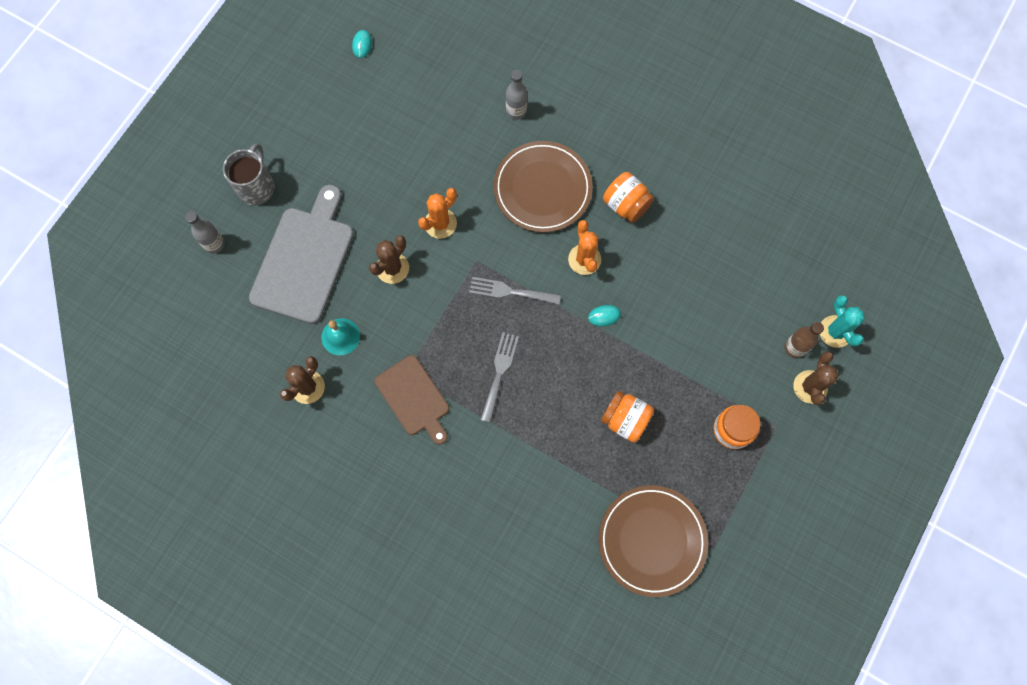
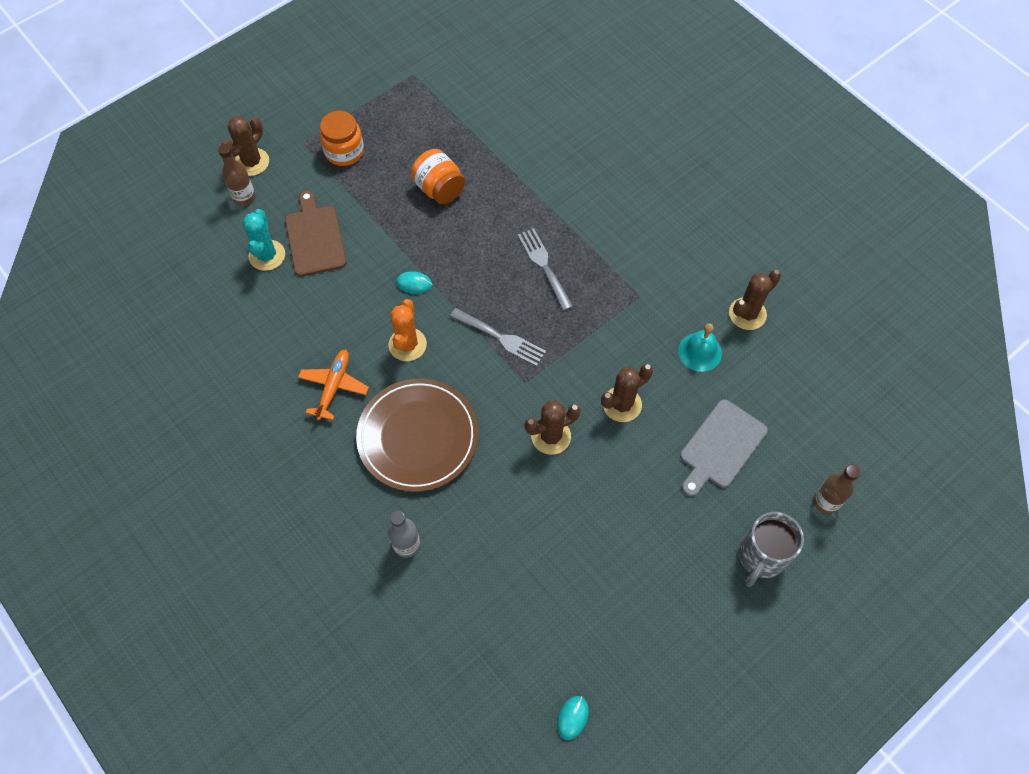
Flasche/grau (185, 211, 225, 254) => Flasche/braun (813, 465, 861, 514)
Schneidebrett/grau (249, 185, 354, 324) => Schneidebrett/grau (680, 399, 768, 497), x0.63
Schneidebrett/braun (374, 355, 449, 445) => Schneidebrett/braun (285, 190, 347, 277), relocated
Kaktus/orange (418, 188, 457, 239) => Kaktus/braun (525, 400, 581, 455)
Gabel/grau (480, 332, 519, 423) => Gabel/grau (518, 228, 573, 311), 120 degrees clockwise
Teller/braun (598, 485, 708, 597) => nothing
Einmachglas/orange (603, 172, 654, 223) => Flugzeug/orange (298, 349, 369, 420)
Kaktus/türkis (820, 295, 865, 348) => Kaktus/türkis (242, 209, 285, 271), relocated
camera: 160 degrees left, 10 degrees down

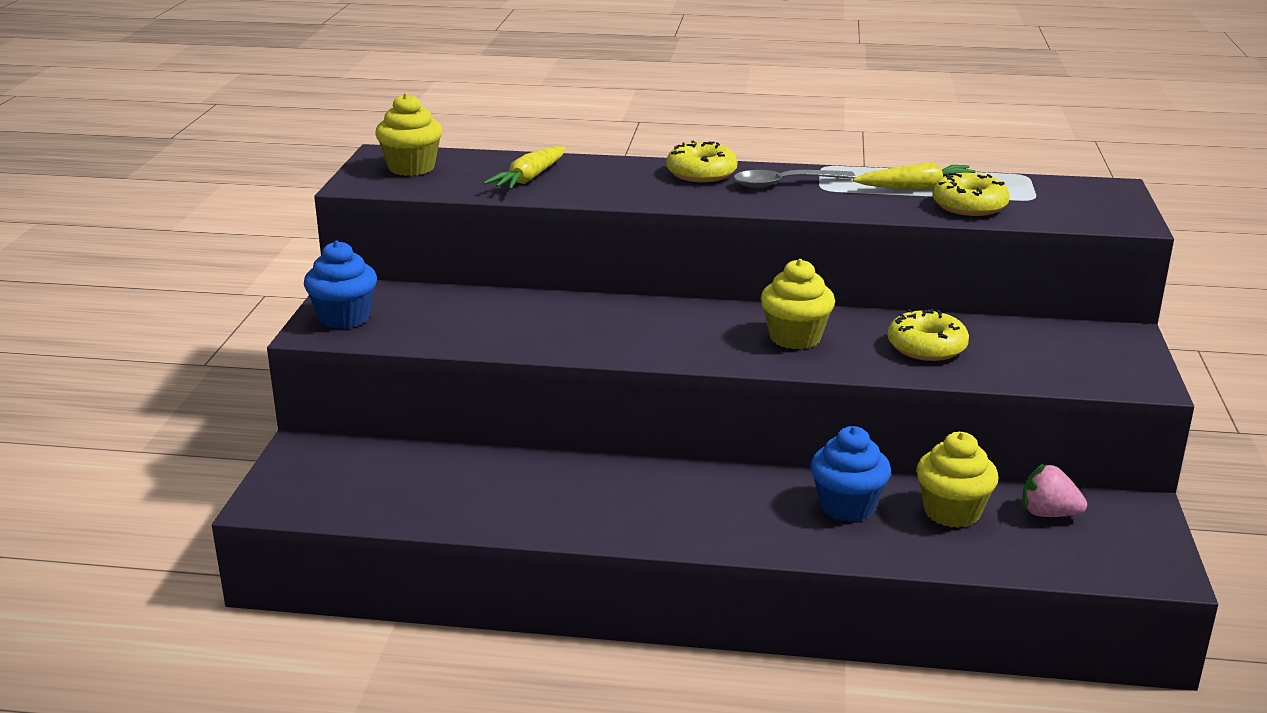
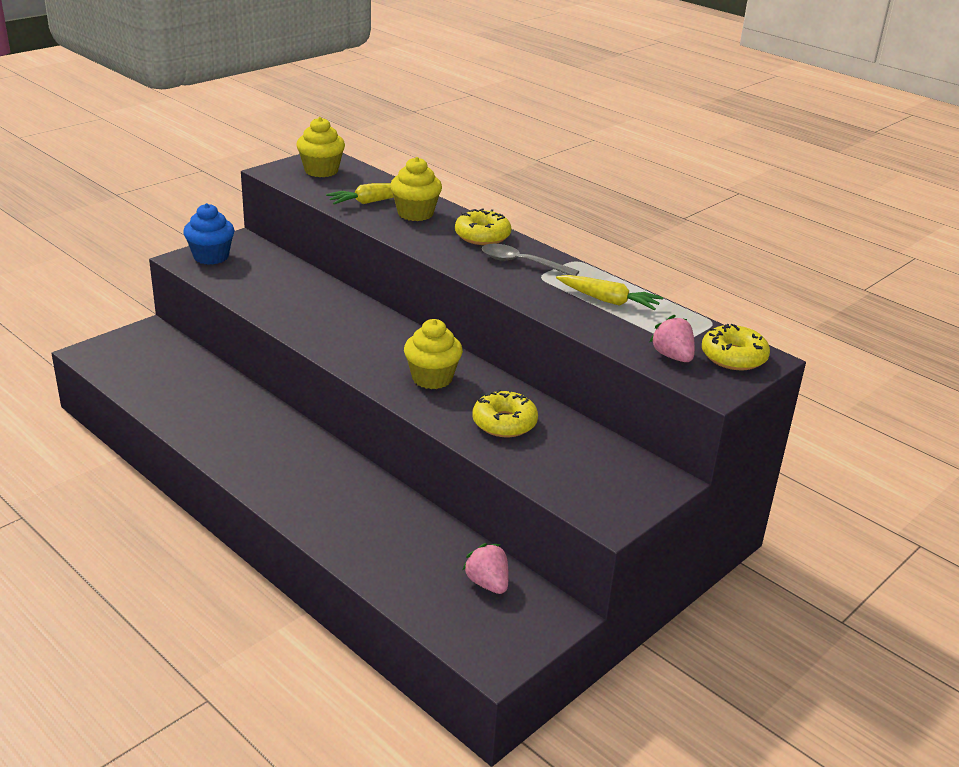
Muffin/blau (810, 426, 891, 522) => nothing
Muffin/gelb (916, 432, 999, 528) => Muffin/gelb (390, 157, 442, 221), relocated
Donut/gelb (932, 173, 1010, 216) => Donut/gelb (702, 324, 770, 370), relocated
nothing => Erdbeere/rosa (649, 315, 695, 362)
camera: 35 degrees right, 5 degrees up

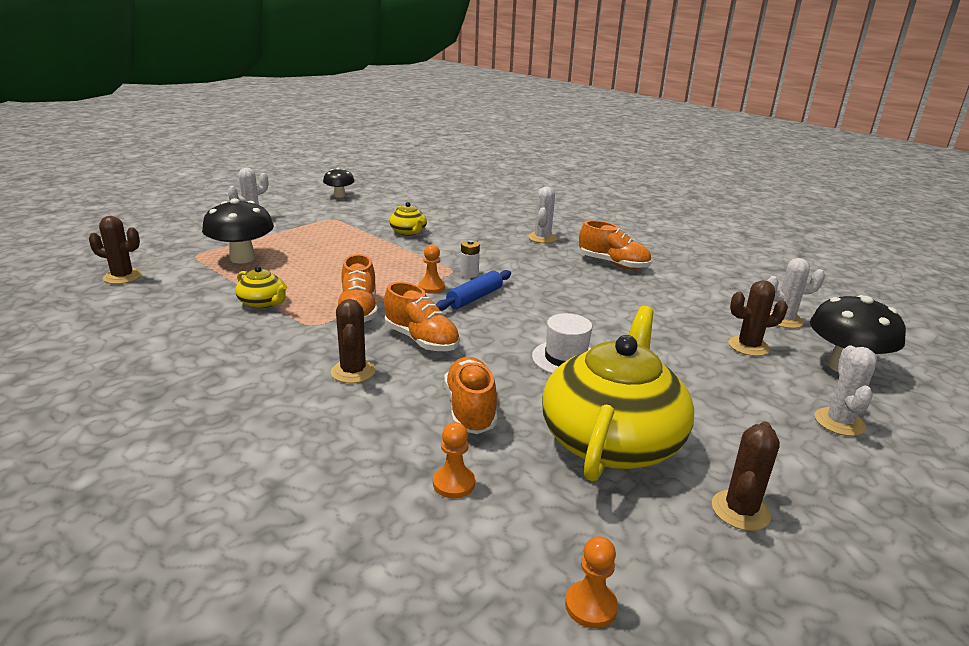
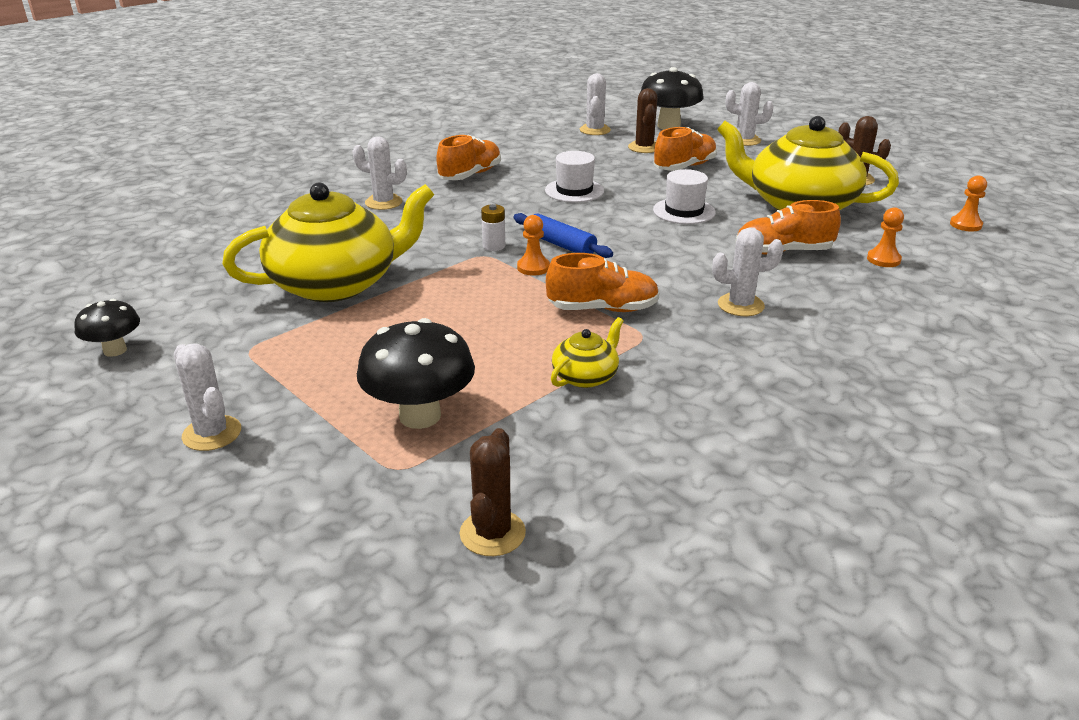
Kaktus/braun (331, 299, 376, 383) => Kaktus/weiß (712, 227, 784, 316)
Schuh/orange (384, 282, 460, 352) => Schuh/orange (653, 127, 717, 171), relocated
Teekanne/gelb (390, 202, 427, 236) => Teekanne/gelb (222, 182, 434, 302), x2.28
nothing => Hut/weiß (545, 151, 604, 203)
camera: 85 degrees left, 5 degrees up

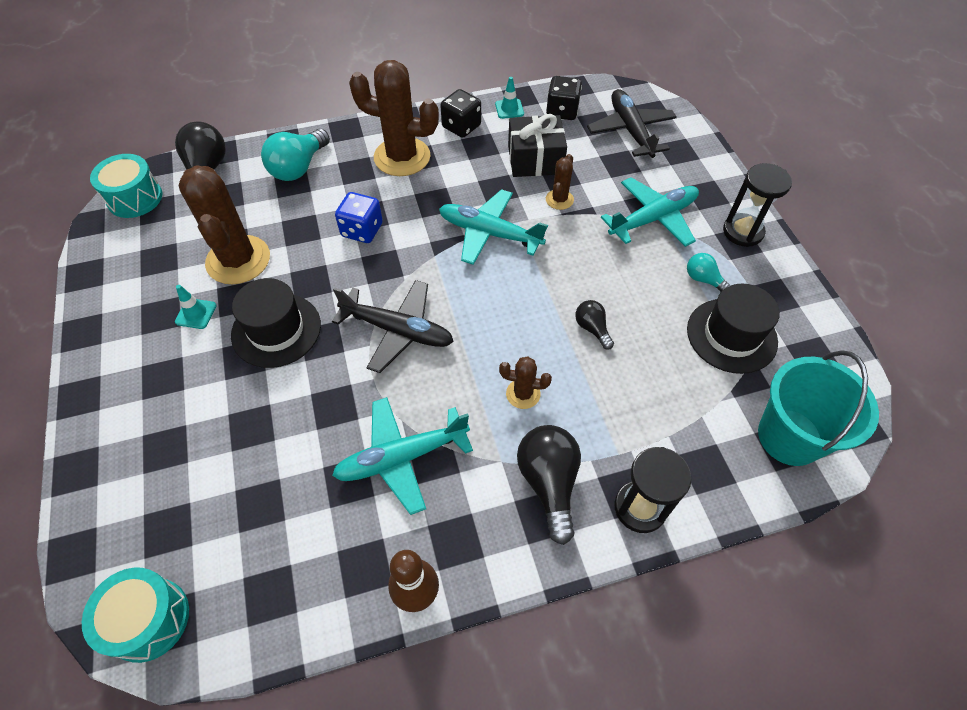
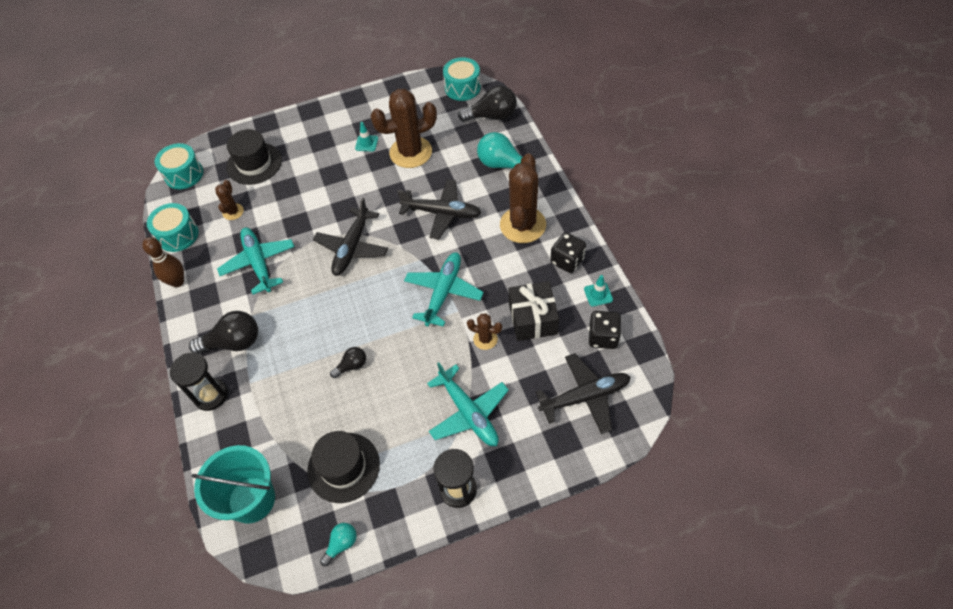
Hut/schwarz (231, 278, 321, 368) => Hut/schwarz (226, 129, 282, 185), relocated
Spielwürfel/blau (335, 192, 383, 243) => Flugzeug/schwarz (397, 179, 482, 239)
Kaktus/braun (499, 356, 552, 409) => Kaktus/braun (215, 180, 244, 220), relocated
Glühbirne/türkis (687, 253, 731, 292) => Glühbirne/türkis (320, 523, 357, 566), relocated
nothing => Trommel/türkis (147, 203, 199, 252)
camera: 90 degrees right, 0 degrees up

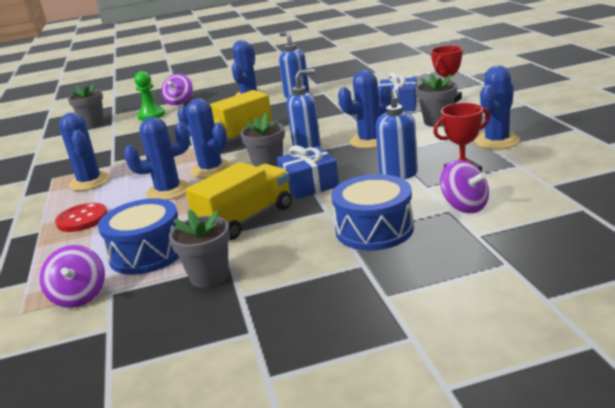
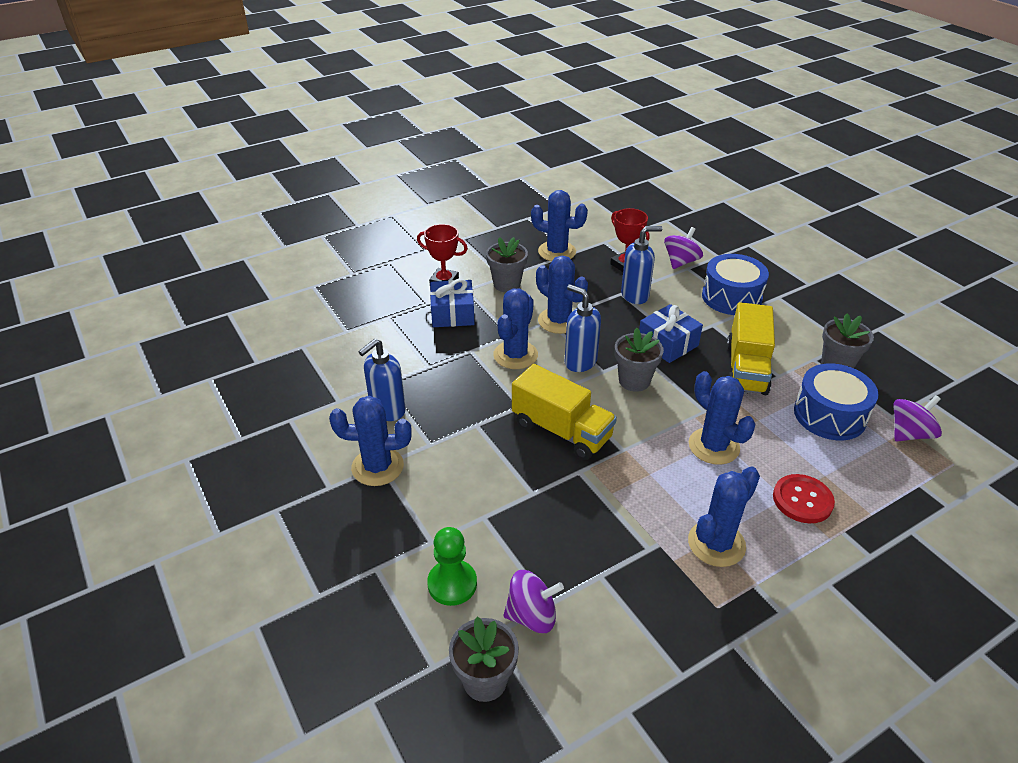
Kreisel/lila (161, 74, 193, 105) => Kreisel/lila (503, 570, 564, 633), relocated
Kaktus/blau (177, 98, 232, 178) => Kaktus/blau (493, 289, 538, 369), relocated
Lastwagen/gelb (186, 162, 292, 240) => Lastwagen/gelb (727, 302, 775, 395), 105 degrees counterclockwise
camera: 110 degrees left, 15 degrees up

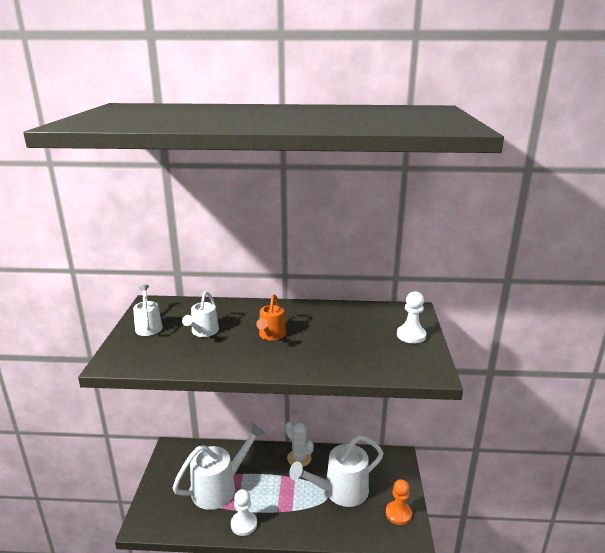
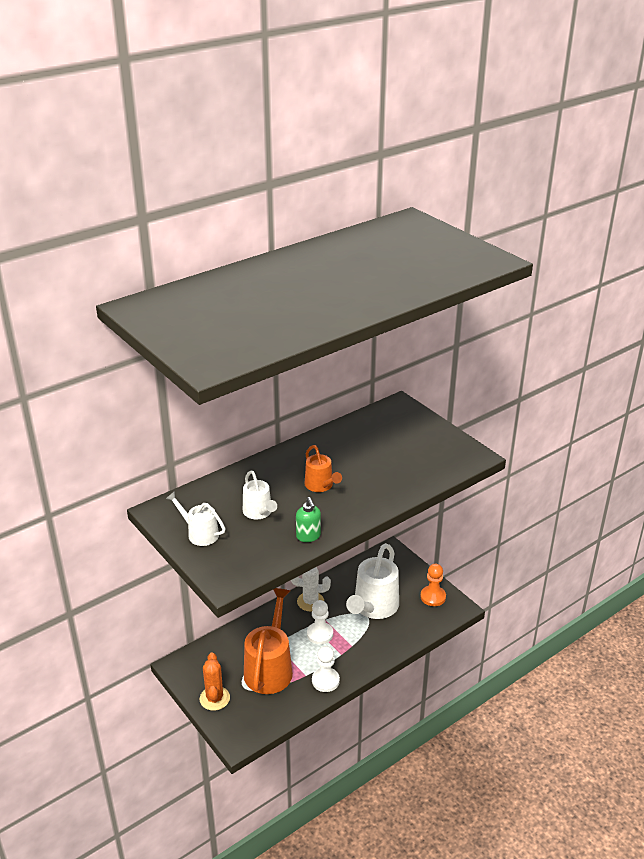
Gießkanne/weiß (173, 423, 265, 510) => Gießkanne/orange (244, 588, 293, 694)
Bauer/weiß (397, 291, 426, 343) => Bauer/weiß (307, 600, 333, 644), relocated
nothing => Kaktus/orange (200, 652, 230, 711)
nothing => Seifenspender/grün (296, 497, 321, 542)
camera: 40 degrees left, 10 degrees up

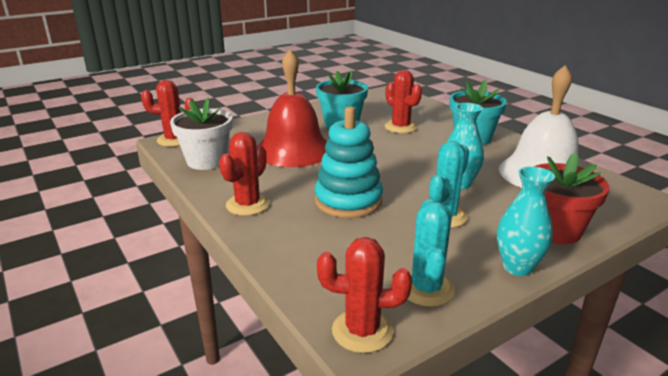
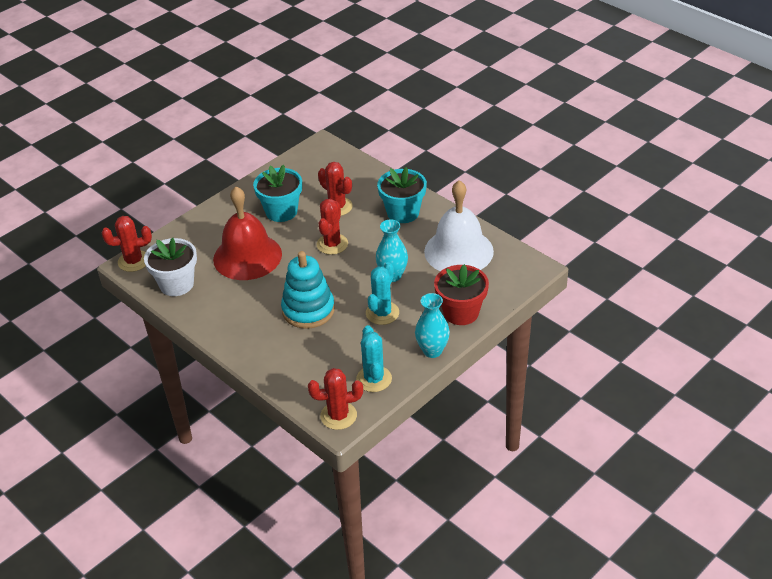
Kaktus/rot (219, 132, 270, 216) => Kaktus/rot (317, 199, 348, 255), relocated
camera: 10 degrees left, 15 degrees up

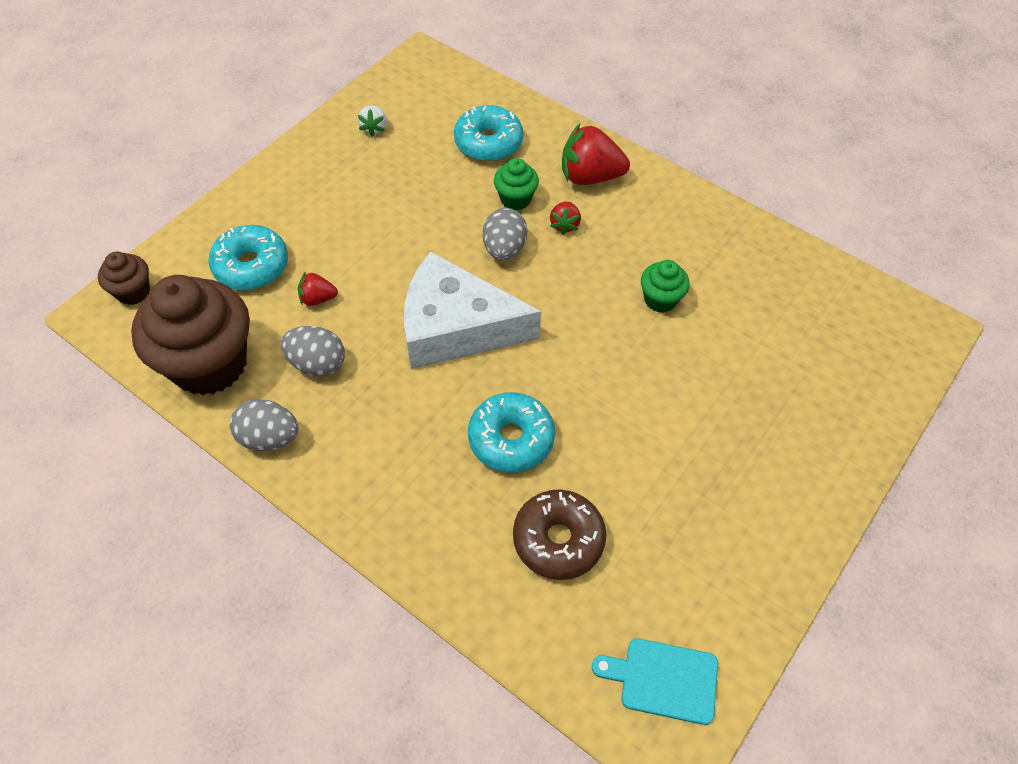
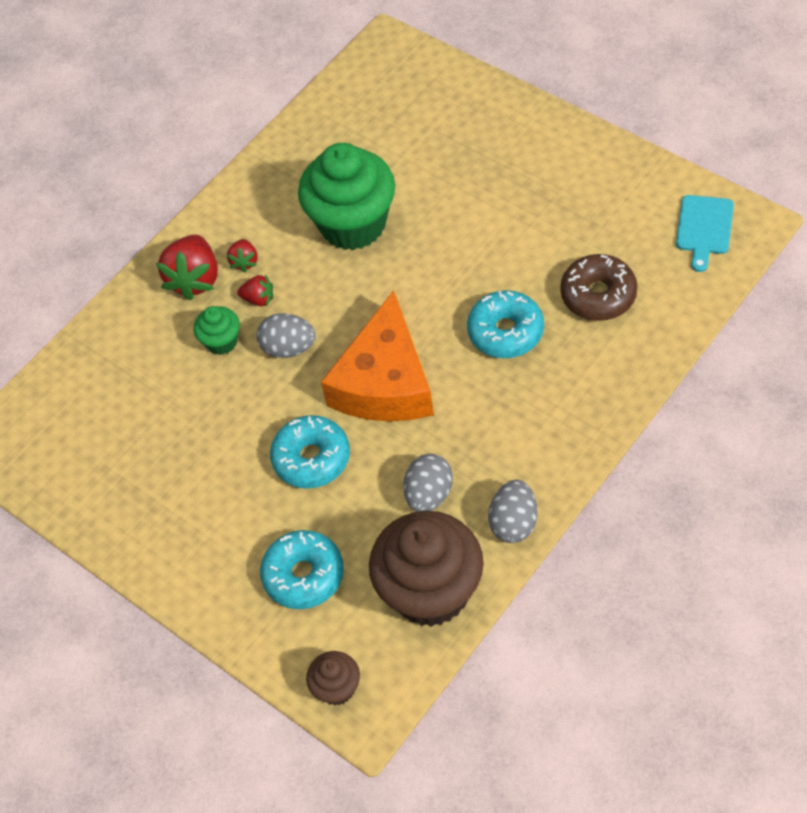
Erdbeere/rot (298, 272, 338, 306) => Erdbeere/rot (227, 239, 258, 273), relocated
Erdbeere/weiß (358, 105, 387, 137) => nothing
Käse/weiß (404, 251, 541, 369) => Käse/orange (321, 290, 434, 422)
Donut/türkis (454, 105, 524, 161) => Donut/türkis (270, 415, 350, 489), relocated
Muffin/grün (641, 260, 690, 313) => Muffin/grün (298, 143, 395, 250), x2.15
camera: 80 degrees left, 0 degrees up

